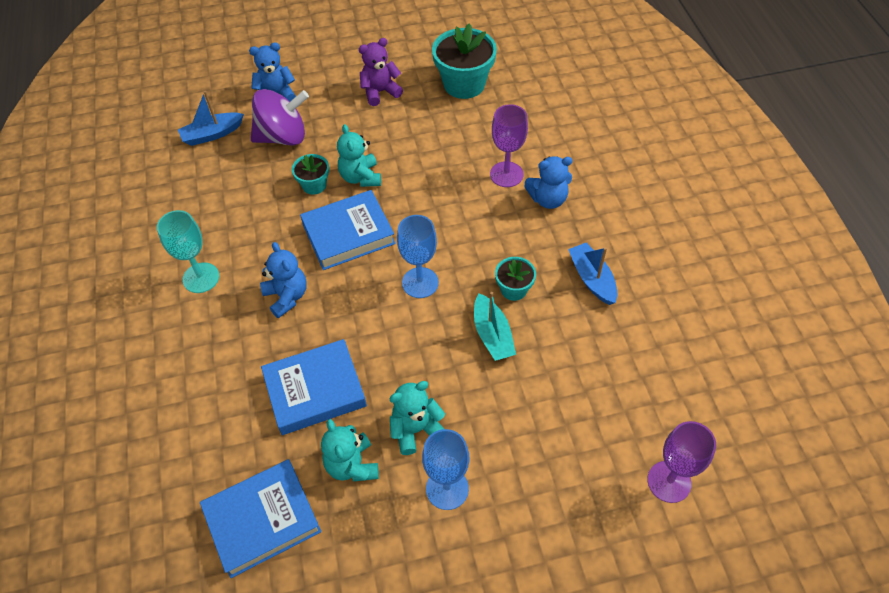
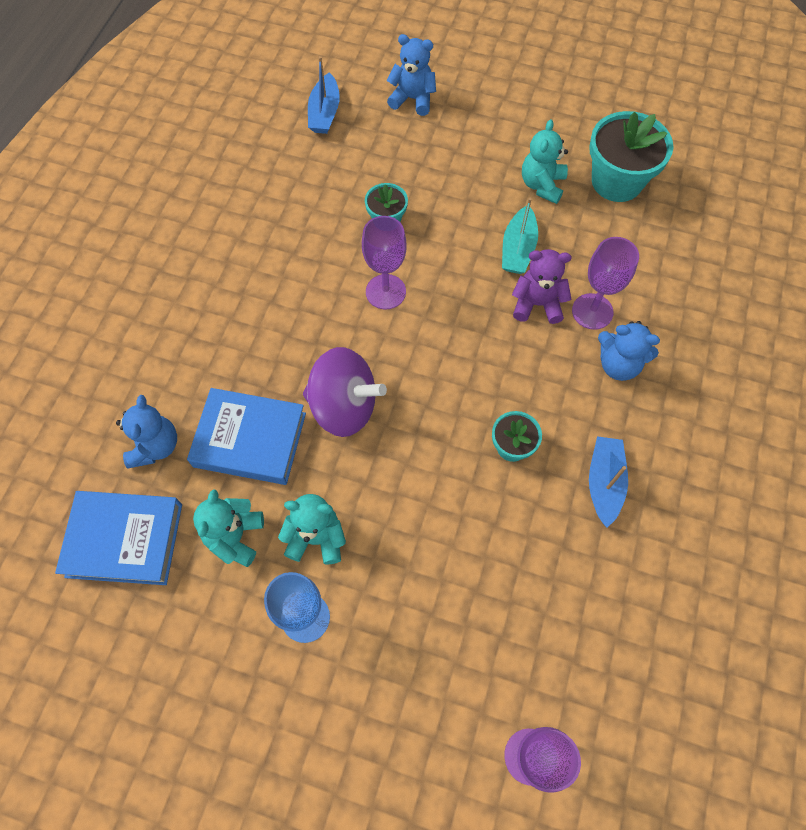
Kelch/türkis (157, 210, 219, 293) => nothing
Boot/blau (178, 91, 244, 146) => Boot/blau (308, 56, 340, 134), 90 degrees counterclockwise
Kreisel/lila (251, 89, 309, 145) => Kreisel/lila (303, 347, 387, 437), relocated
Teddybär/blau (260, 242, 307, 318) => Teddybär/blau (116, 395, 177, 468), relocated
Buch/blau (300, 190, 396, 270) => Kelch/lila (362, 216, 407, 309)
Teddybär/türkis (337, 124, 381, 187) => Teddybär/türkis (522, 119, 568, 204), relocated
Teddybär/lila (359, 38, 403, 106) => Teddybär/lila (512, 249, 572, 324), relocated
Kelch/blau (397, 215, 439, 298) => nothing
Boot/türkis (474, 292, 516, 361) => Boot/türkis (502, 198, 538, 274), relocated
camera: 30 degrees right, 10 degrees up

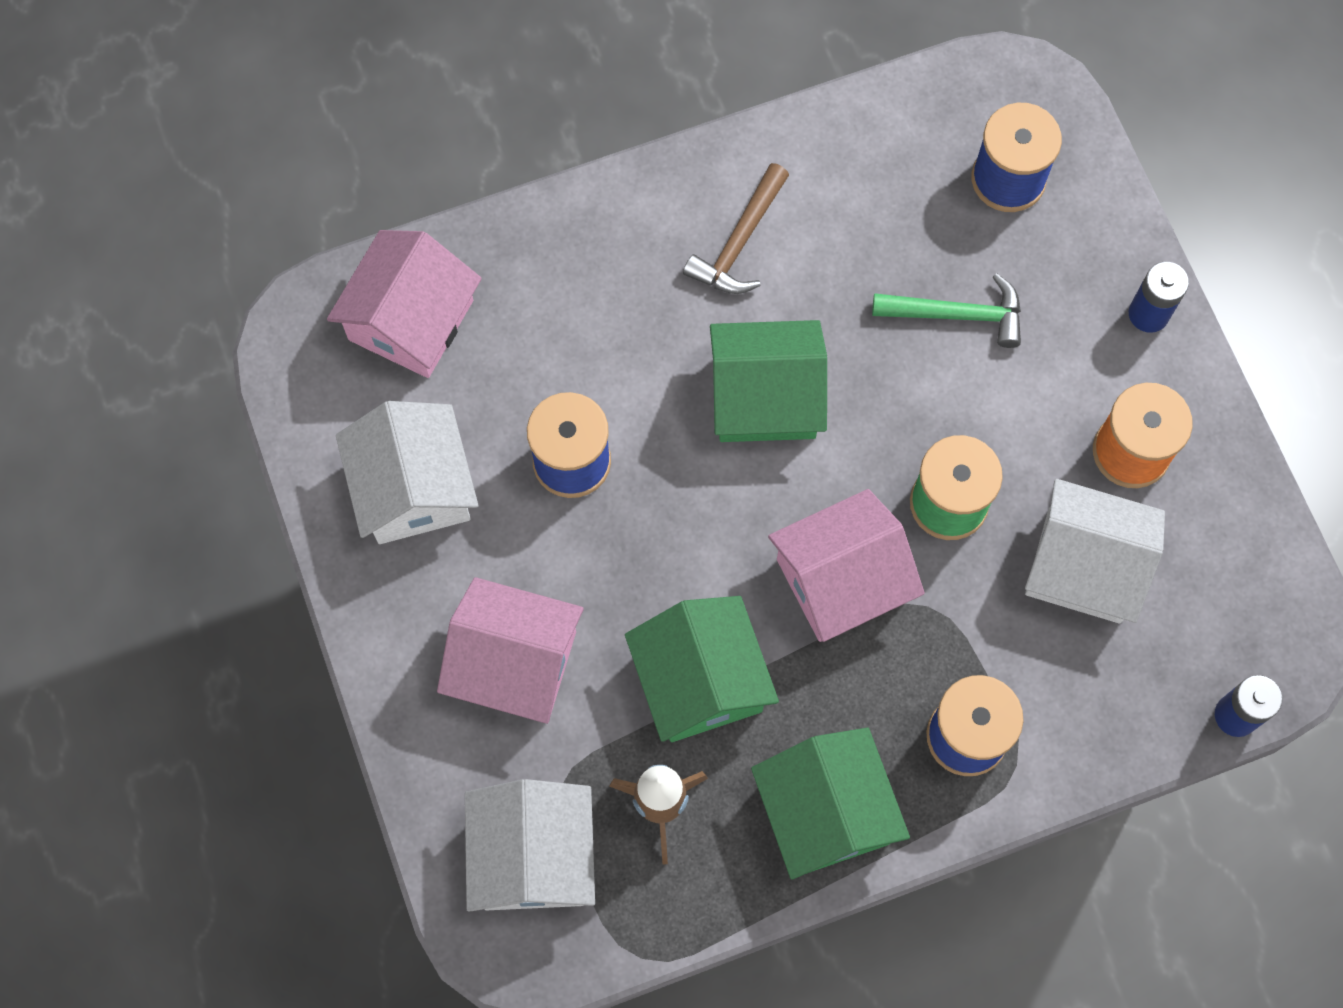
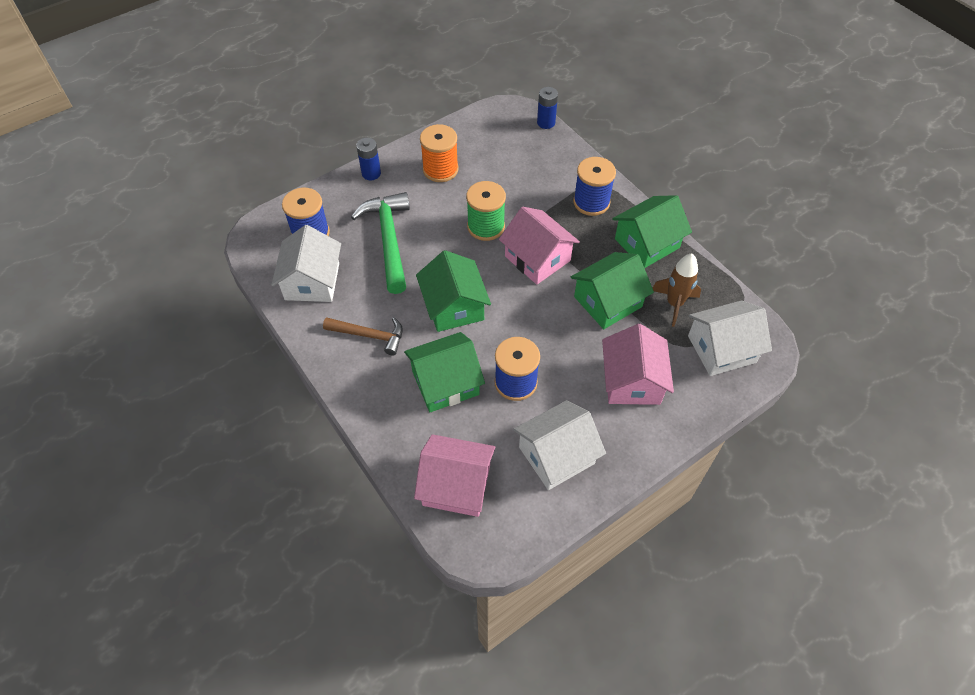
Hammer/grün (872, 273, 1021, 348) => Hammer/grün (351, 192, 410, 294), x1.60
Haus/weiß (1025, 479, 1165, 624) => Haus/weiß (271, 225, 341, 302), relocated
nothing => Haus/grün (404, 332, 485, 412)
camera: 105 degrees left, 15 degrees down

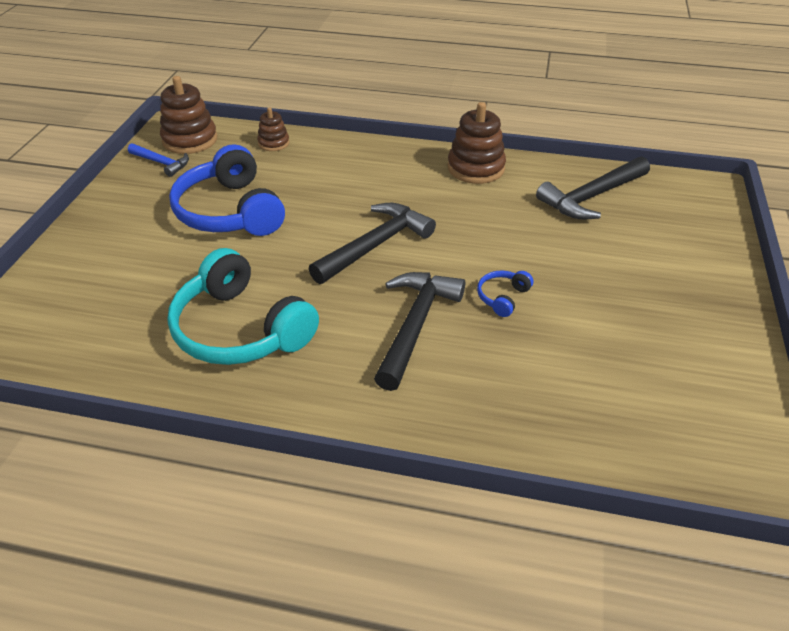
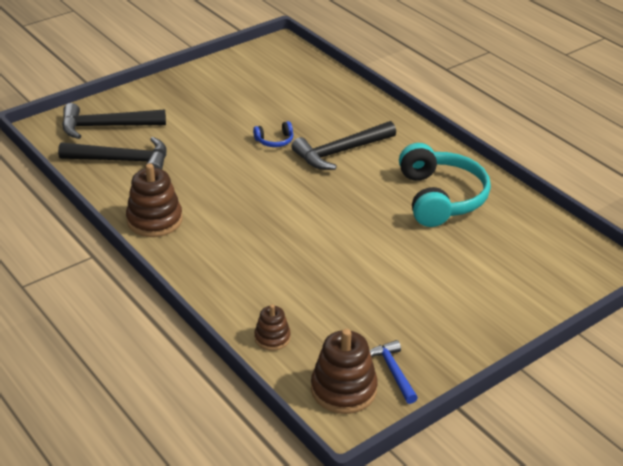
Kopfhörer/blau (169, 144, 285, 236) => nothing
Hammer/schwarz (309, 203, 436, 284) => Hammer/schwarz (62, 103, 166, 139), relocated
camera: 140 degrees left, 5 degrees down

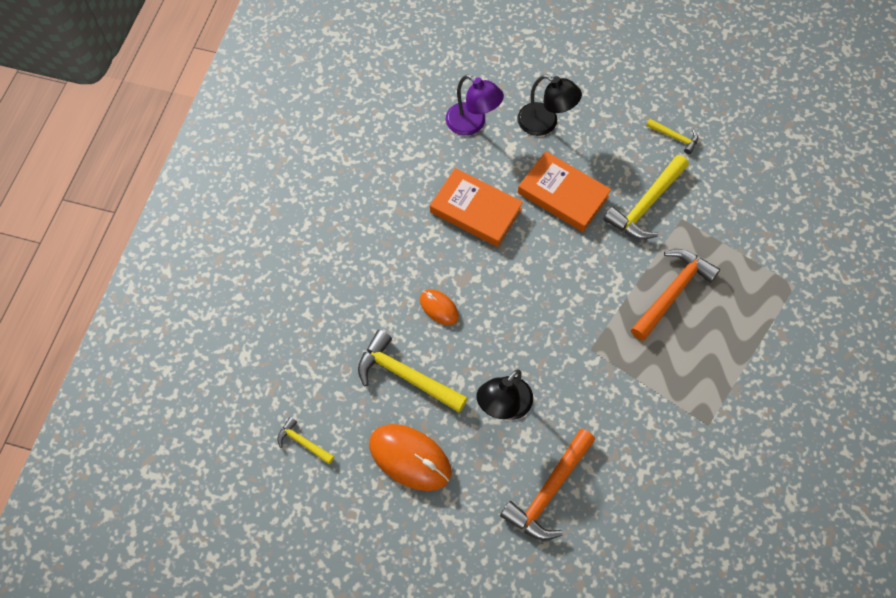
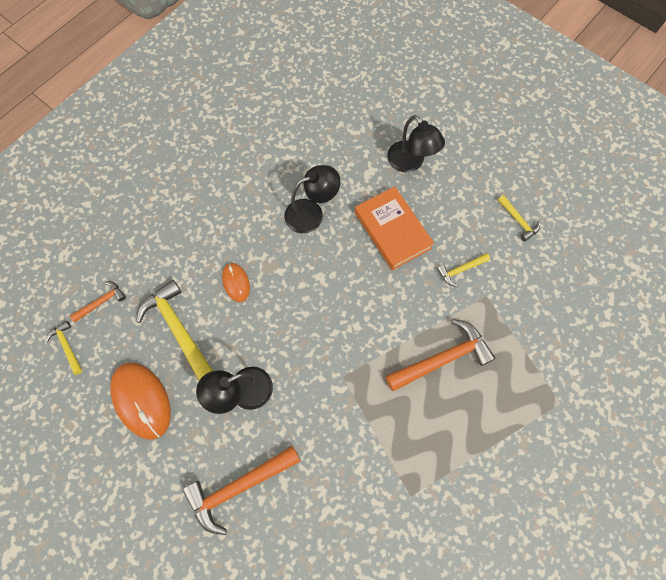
Buch/orange (430, 168, 523, 247) => Lampe/schwarz (284, 165, 340, 233)
Lampe/lila (446, 74, 504, 136) => nothing
Hammer/gelb (603, 155, 689, 239) => Hammer/gelb (437, 253, 490, 287), x0.52
nothing => Hammer/orange (70, 282, 126, 322)
camera: 25 degrees right, 5 degrees up

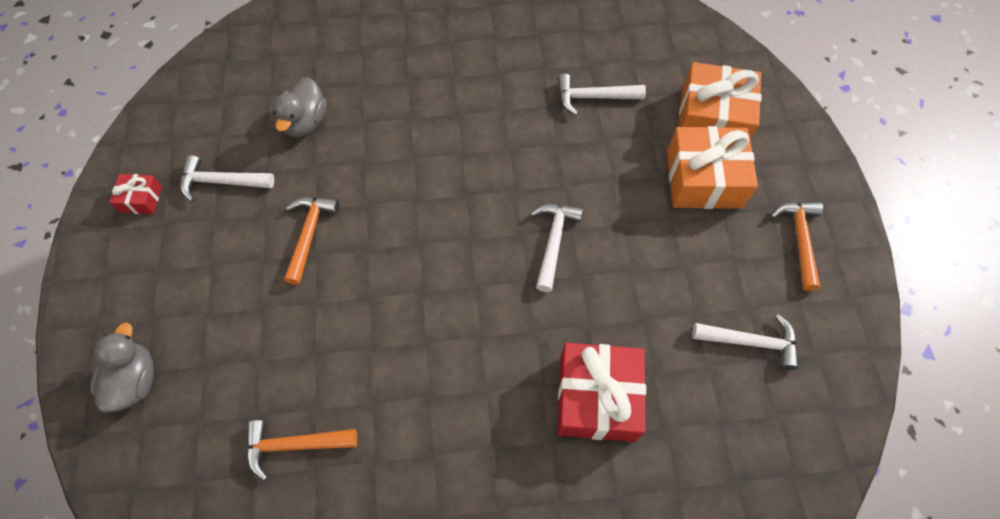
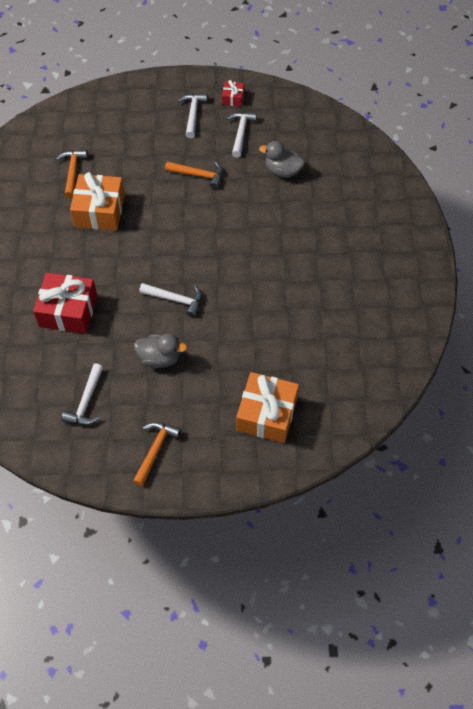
Ente/grau (90, 322, 154, 413) => Ente/grau (134, 334, 187, 368), relocated
Hammer/weiß (557, 74, 646, 116) => Hammer/weiß (178, 93, 208, 138), relocated
Geschenk/orange (667, 126, 758, 209) => Geschenk/orange (70, 172, 125, 231), relocated
Hammer/orange (771, 201, 823, 291) => Hammer/orange (133, 422, 181, 486), 75 degrees counterclockwise
camera: 95 degrees right, 5 degrees down

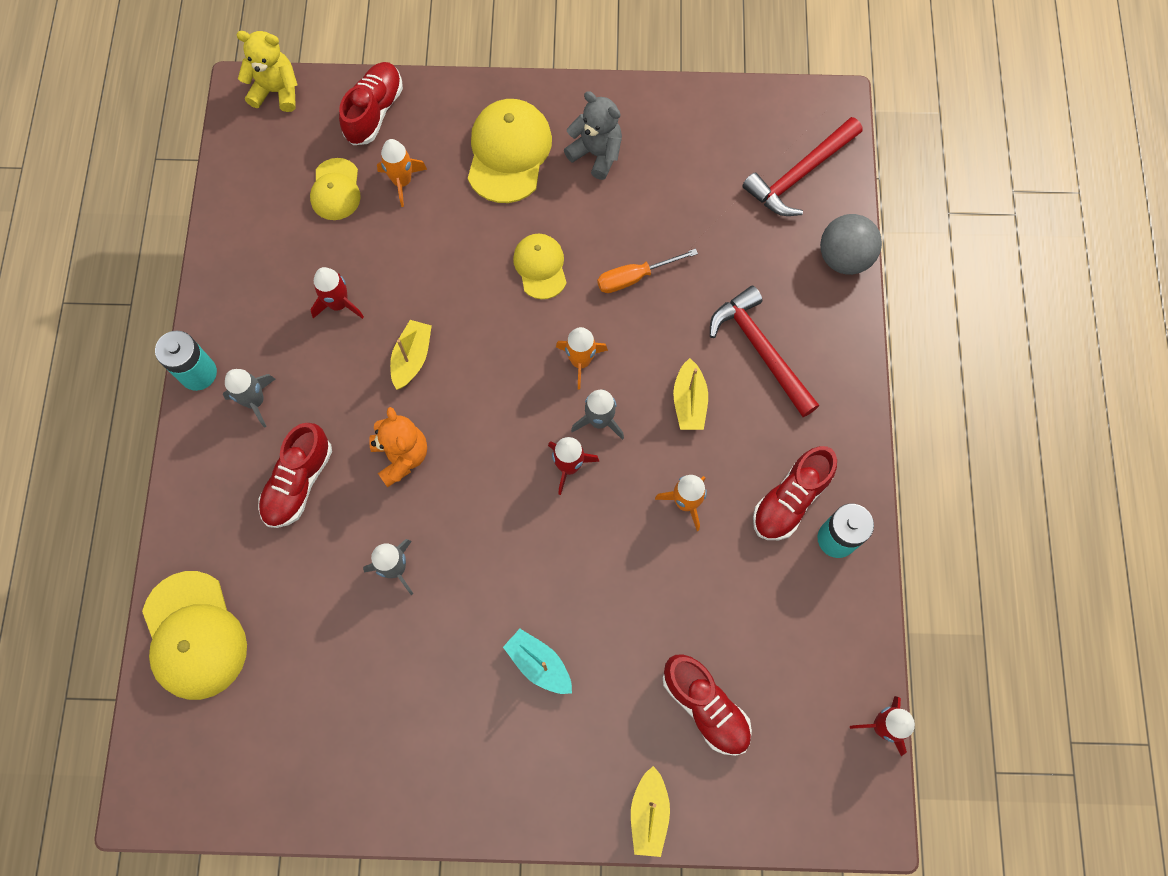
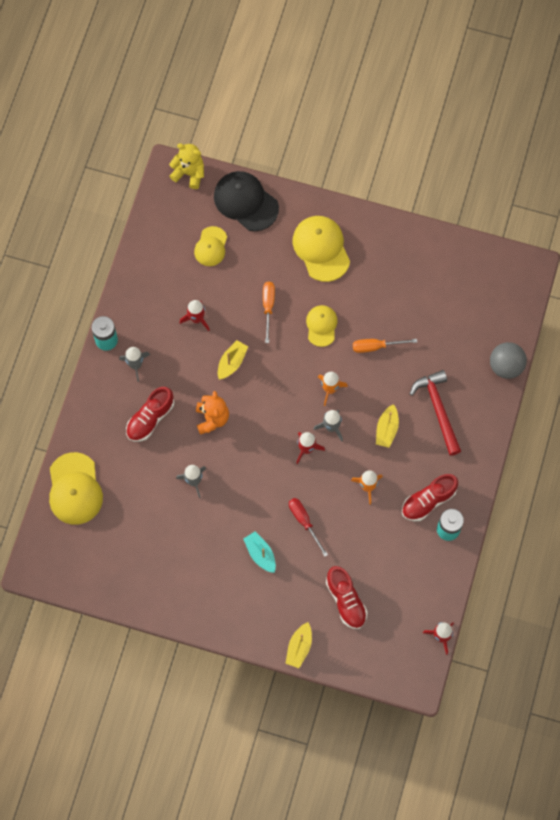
Schuh/rot (339, 62, 403, 145) => Kappe/schwarz (214, 171, 279, 231)
Rakete/orange (377, 139, 427, 207) => nothing
Kappe/gelb (468, 99, 552, 203) => Kappe/gelb (293, 216, 350, 282), 45 degrees counterclockwise
Teddybär/grau (564, 91, 622, 180) => nothing
Hammer/rot (742, 117, 862, 216) => nothing
nothing => Schraubenzieher/orange (263, 282, 275, 343)
nothing => Schraubenzieher/rot (289, 498, 328, 557)
camera: 15 degrees right, 0 degrees up

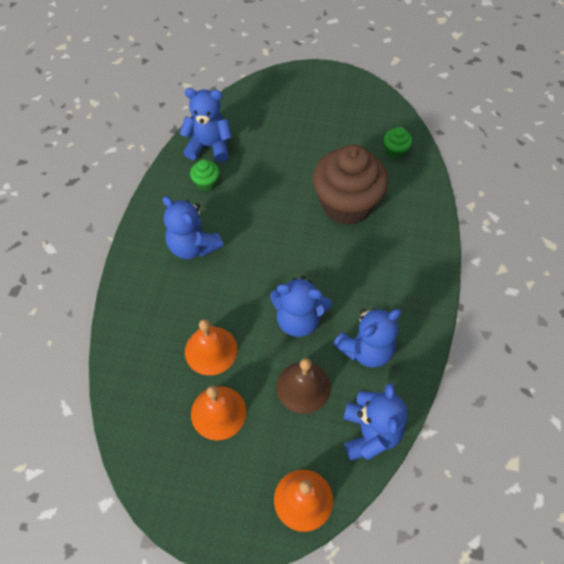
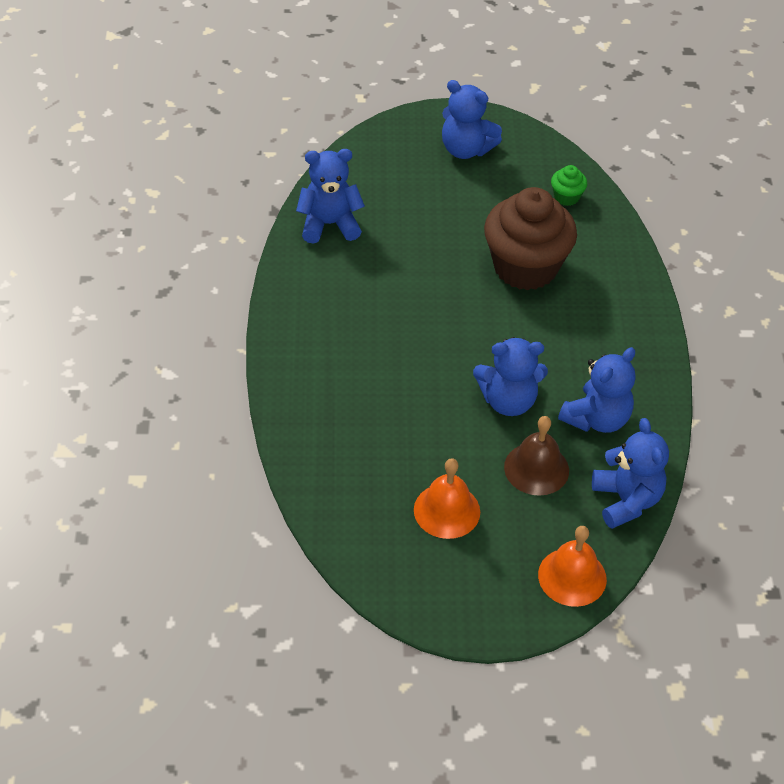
Teddybär/blau (162, 196, 223, 259) => Teddybär/blau (442, 80, 502, 159), relocated
Glocke/orange (185, 319, 237, 375) => nothing
Muffin/grün (190, 159, 220, 191) => nothing
camera: 15 degrees left, 10 degrees down

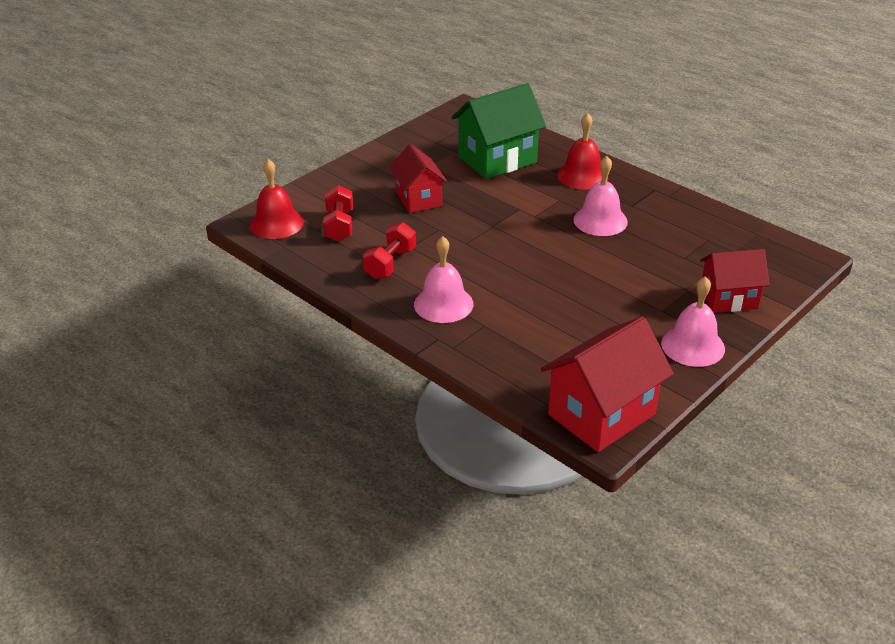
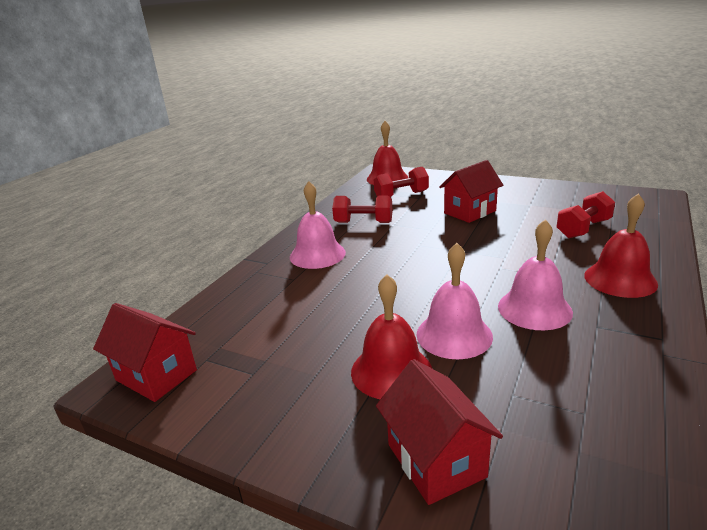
Haus/grün (451, 83, 546, 179) => Hantel/rot (556, 191, 615, 238)
Haus/rot (541, 316, 674, 452) => Haus/rot (93, 303, 197, 402), x0.65
Glocke/rosa (661, 276, 725, 367) => Glocke/rosa (417, 243, 493, 359), relocated
nothing => Glocke/rot (351, 275, 432, 399)
camera: 75 degrees right, 10 degrees down

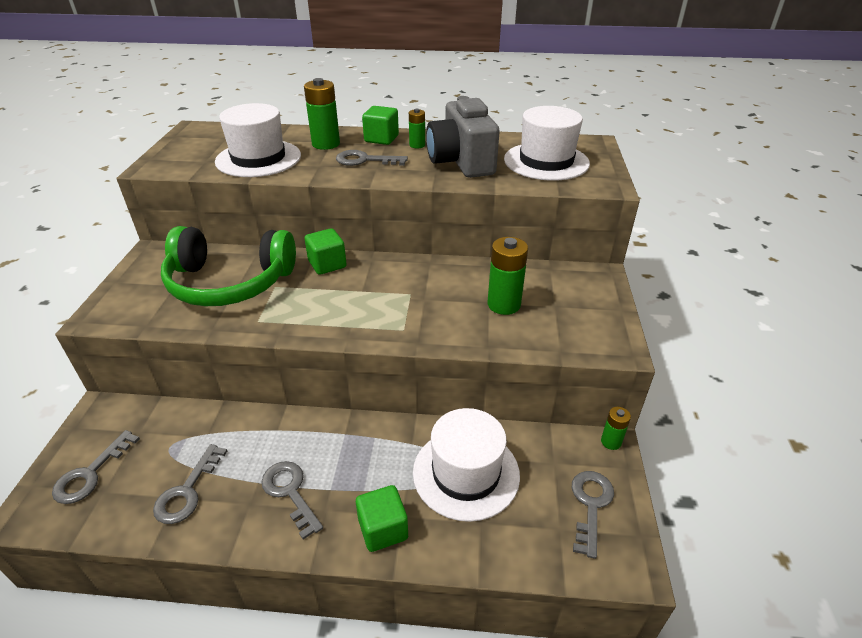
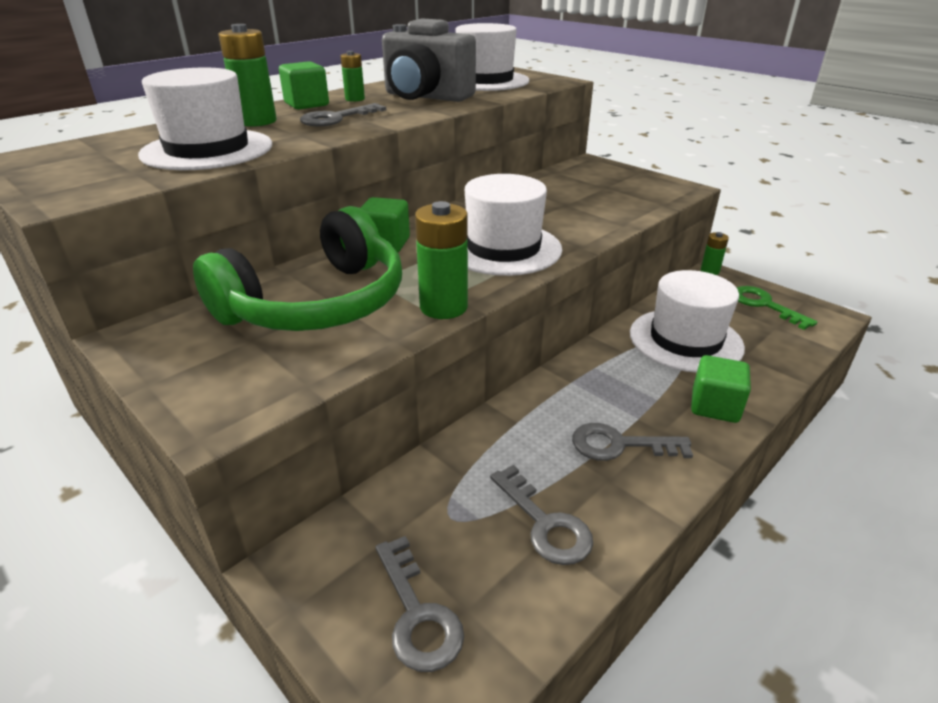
Batterie/grün (488, 237, 528, 315) => Batterie/grün (415, 201, 468, 319), relocated
Schlüssel/grau (572, 471, 614, 559) => Schlüssel/grün (736, 286, 817, 330)
nothing => Hut/weiß (465, 174, 562, 276)
camera: 50 degrees left, 5 degrees down

